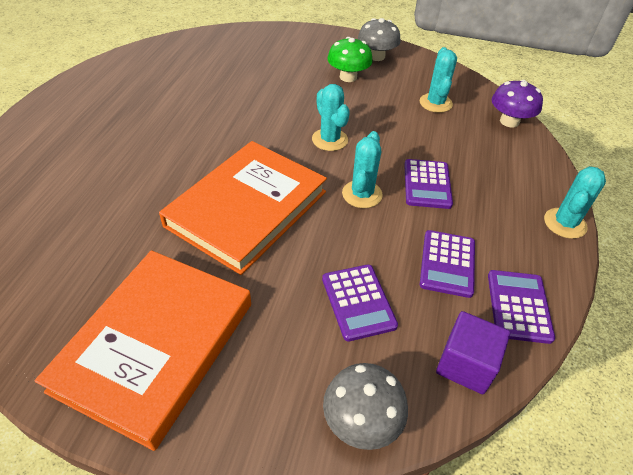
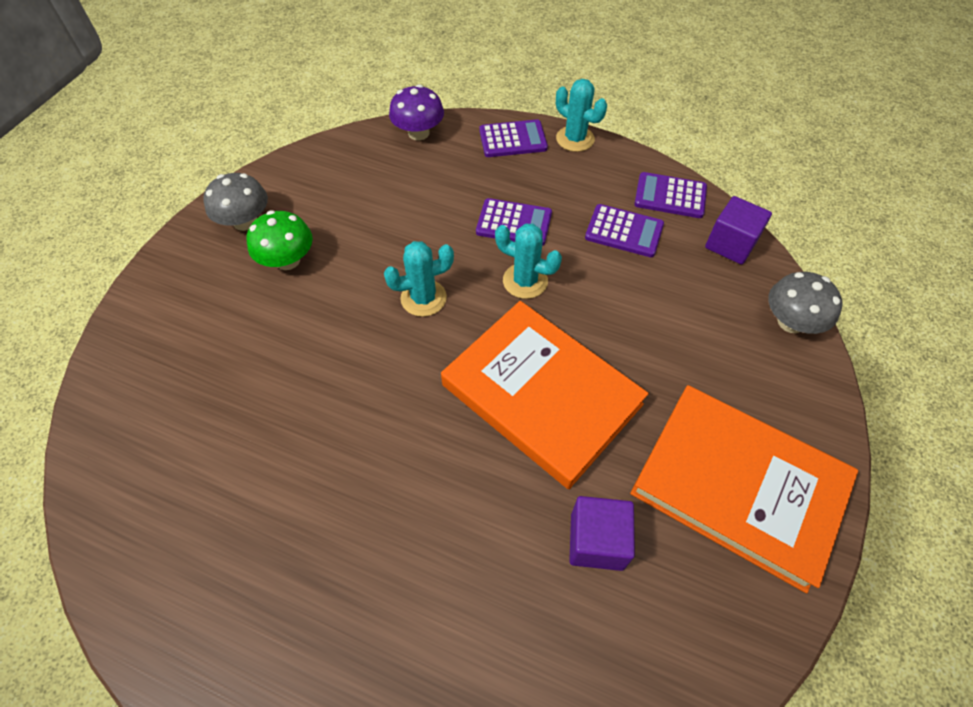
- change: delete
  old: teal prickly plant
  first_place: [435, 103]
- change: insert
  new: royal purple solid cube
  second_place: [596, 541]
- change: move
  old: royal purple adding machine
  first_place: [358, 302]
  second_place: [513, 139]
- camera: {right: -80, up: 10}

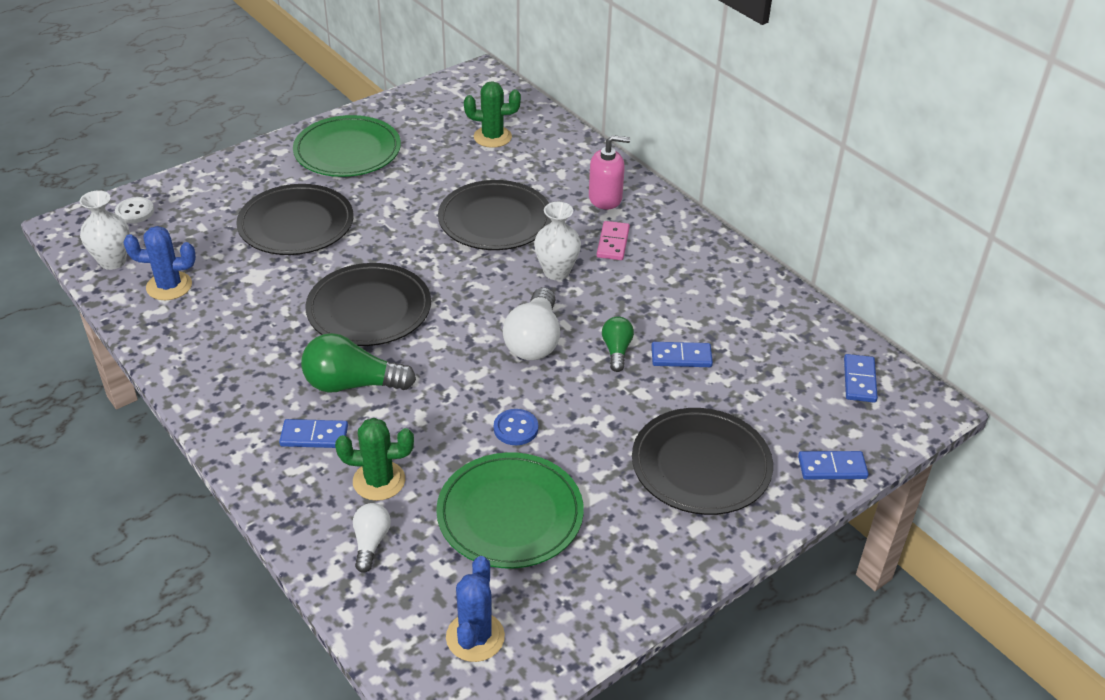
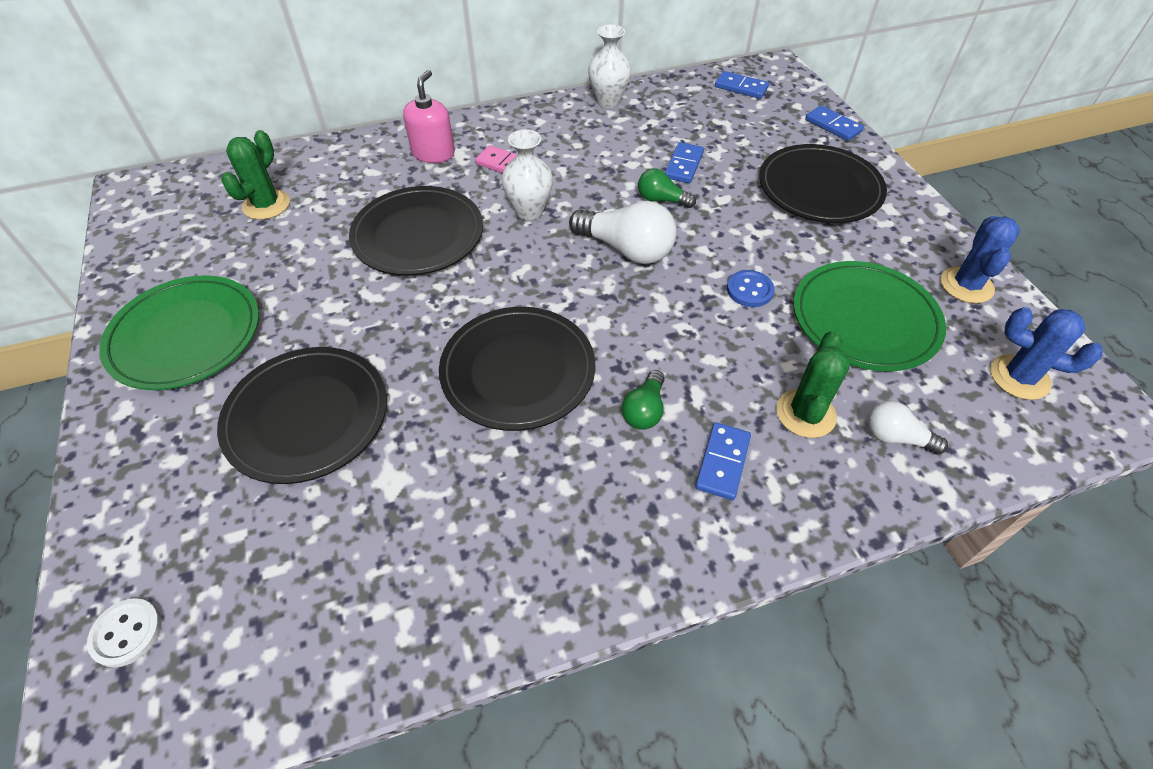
- change: move
  old: pure white tall vase
  first_place: [113, 261]
  second_place: [608, 101]
- change: move
  old: blue prickly plant
  first_place: [169, 286]
  second_place: [966, 285]
- change: rotate
  old: blue domino piece
  first_place: [832, 467]
  second_place: [833, 126]
  degrees: -60
- change: resize
  old: emerald bulb
  first_place: [352, 384]
  second_place: [644, 410]
  factor: 0.57
- camera: {right: -70, up: 10}

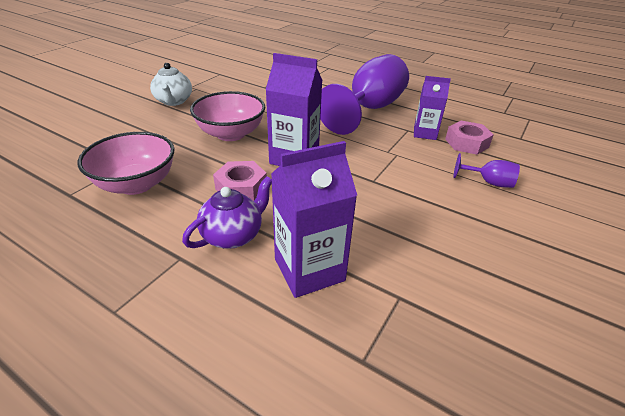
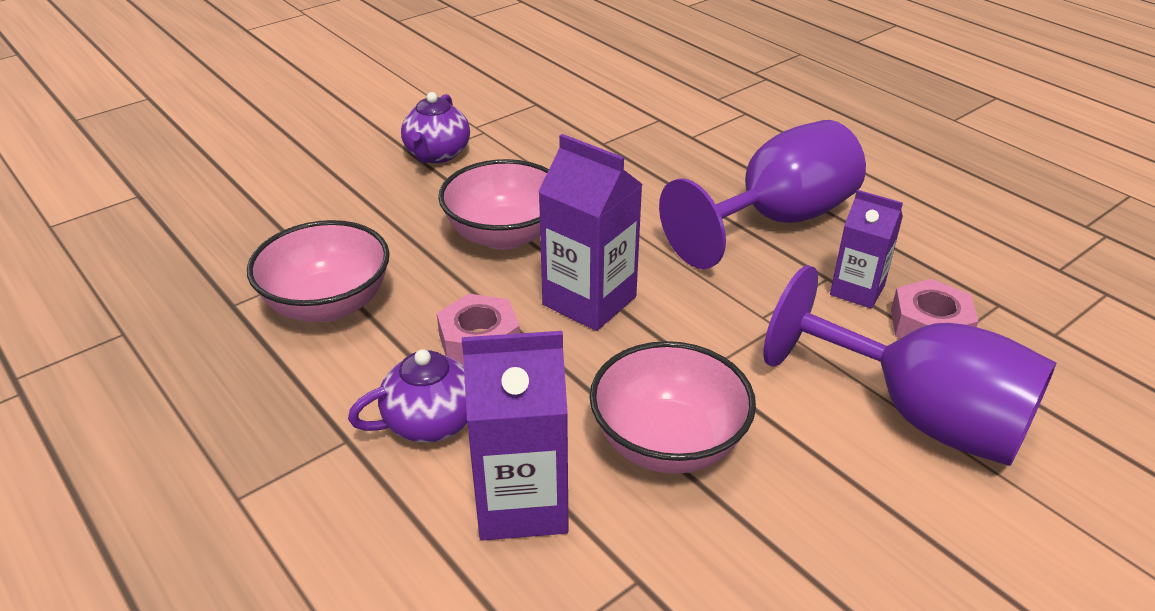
- change: insert
  new: pink deep dish
  second_place: [668, 443]
- change: recolor
  old: pure white tea pot
  new: royal purple tea pot
  first_place: [174, 101]
  second_place: [437, 154]
- change: resize
  old: royal purple chalice
  first_place: [488, 182]
  second_place: [921, 415]
  factor: 2.35
- camera: {right: 20, up: 0}

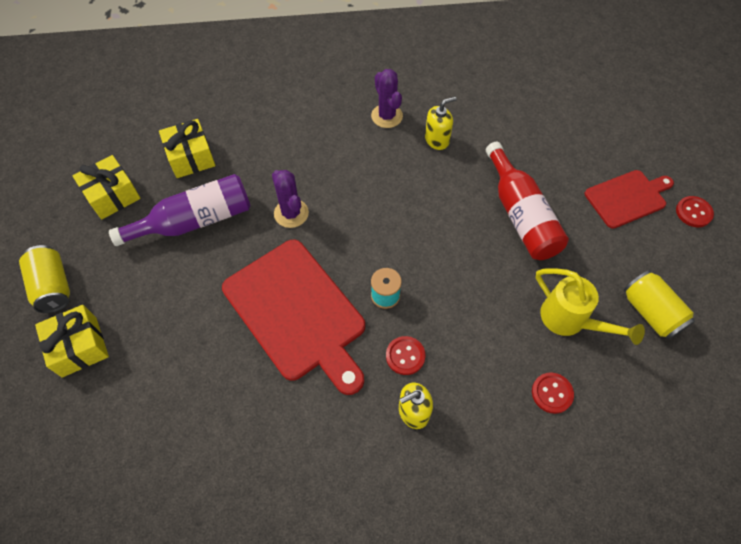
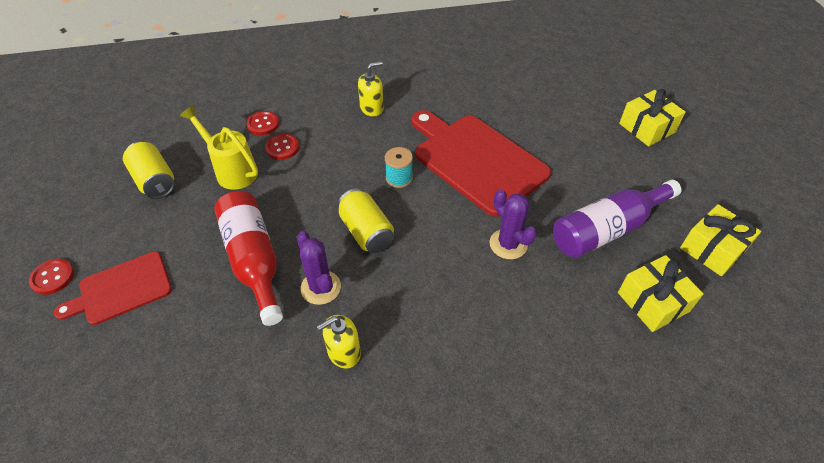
- change: move
  old: yellow soda can
  first_place: [53, 286]
  second_place: [366, 232]
- change: move
  old: royal purple prickly plant
  first_place: [387, 116]
  second_place: [321, 287]
- change: move
  old: scarlet sewing button
  first_place: [405, 356]
  second_place: [282, 148]
- camera: {right: 175, up: -10}

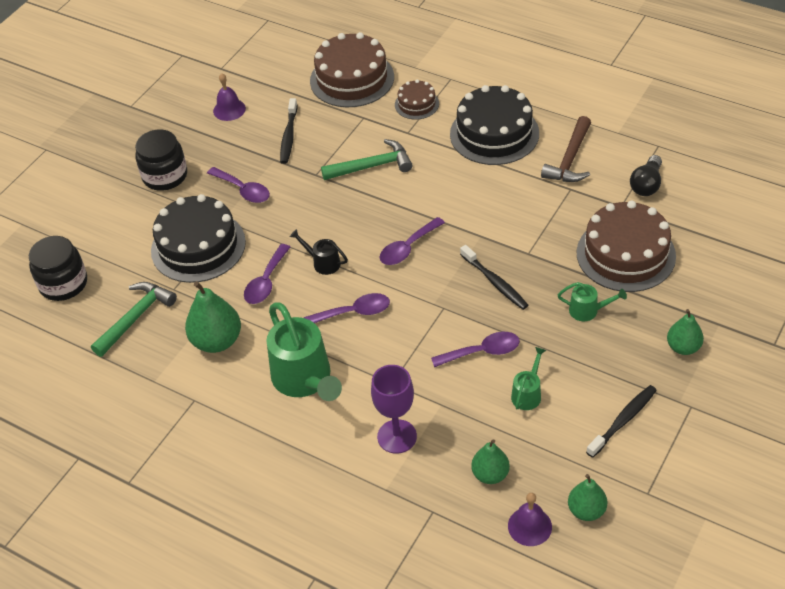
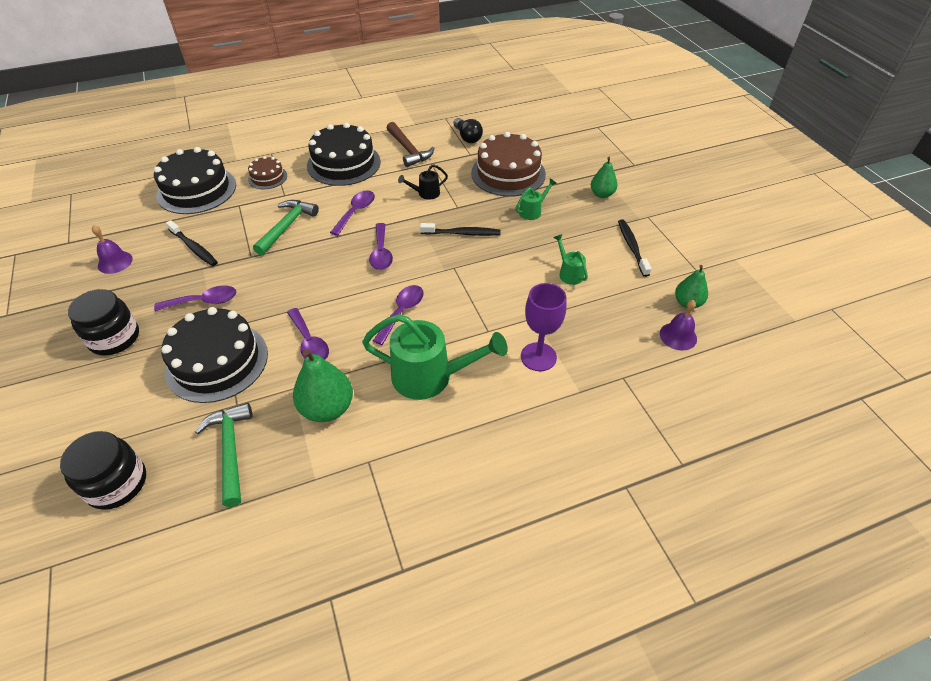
- change: delete
  old: emerald pear
  first_place: [490, 474]
- change: move
  old: ebony watering can
  first_place: [322, 262]
  second_place: [425, 193]
- change: move
  old: royal purple spoon
  first_place: [482, 352]
  second_place: [356, 212]
- change: recolor
  old: dark brown gateau
  new: ebony gateau
  first_place: [352, 79]
  second_place: [196, 190]
- camera: {right: -55, up: 0}

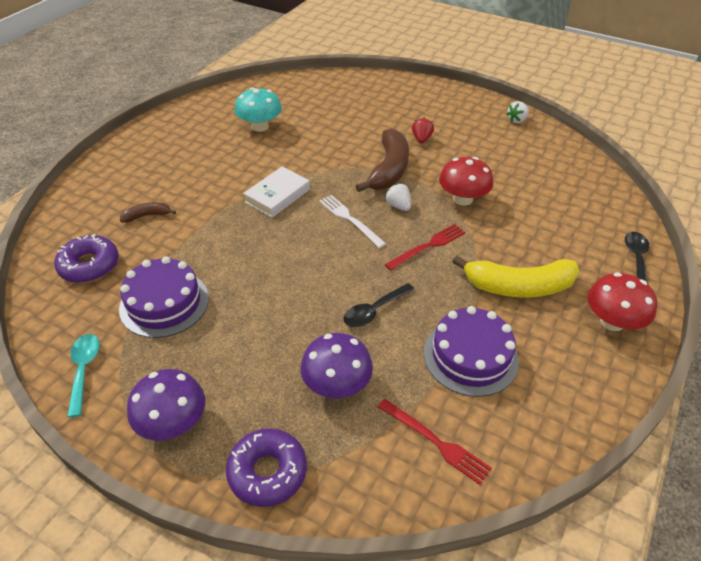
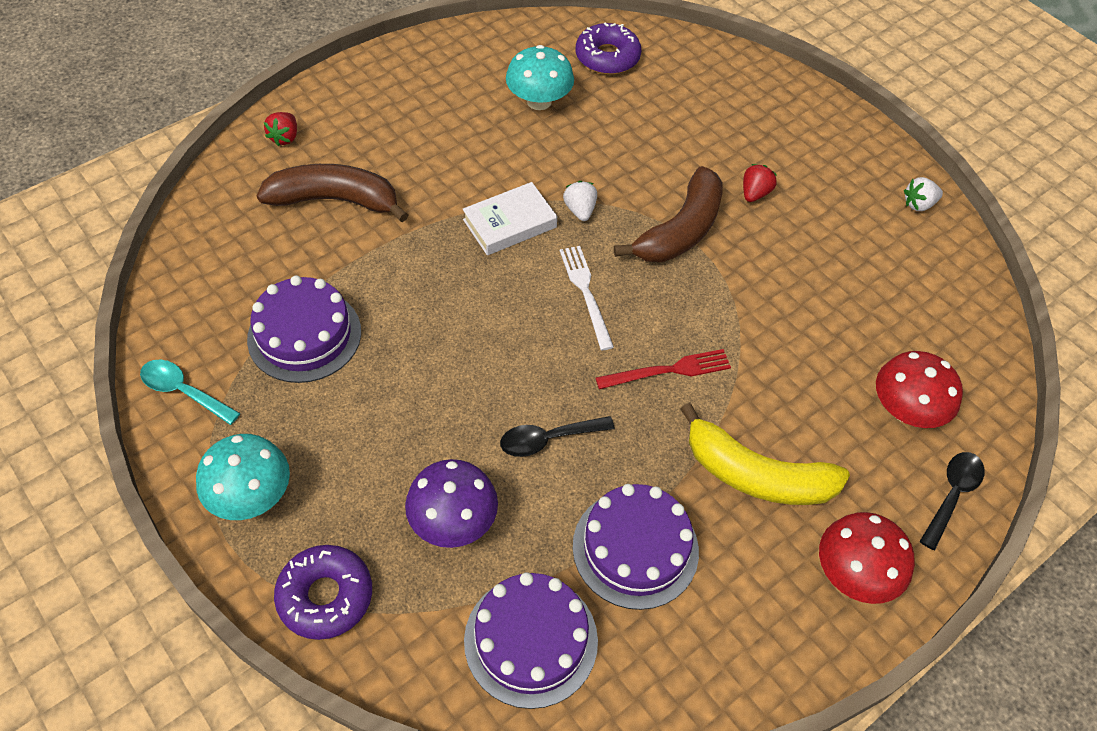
- change: insert
  new: scarlet berry
  second_place: [285, 137]
- change: move
  old: royal purple glazed donut
  first_place: [89, 265]
  second_place: [607, 57]
- change: move
  old: pure white berry
  first_place: [398, 206]
  second_place: [580, 210]
- change: move
  old: scarlet fungus
  first_place: [462, 199]
  second_place: [906, 410]
- change: replace
  old: scarlet table fork
  new: royal purple gateau
  first_place: [435, 442]
  second_place: [531, 640]
- change: recolor
  old: royal purple fungus
  new: teal fungus
  first_place: [173, 422]
  second_place: [251, 495]
- change: rotate
  old: teal spoon
  first_place: [84, 370]
  second_place: [183, 391]
  degrees: -75
- change: resize
  old: dark brown toy banana
  first_place: [147, 216]
  second_place: [335, 200]
  factor: 2.07
- camera: {right: 20, up: 10}

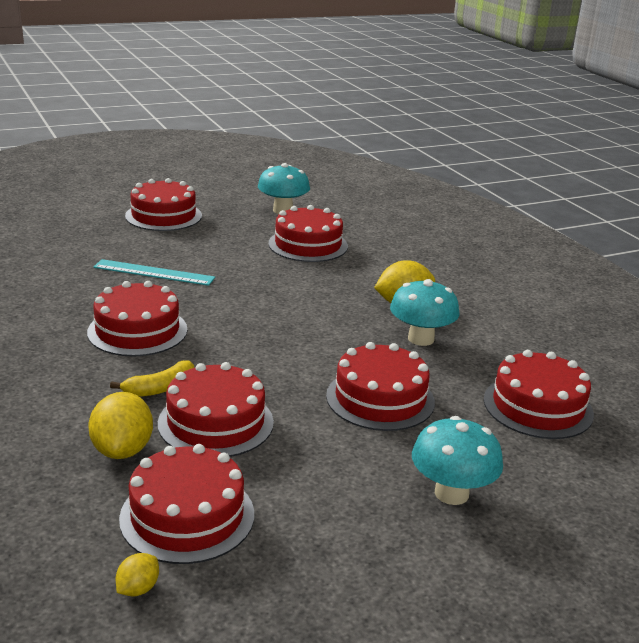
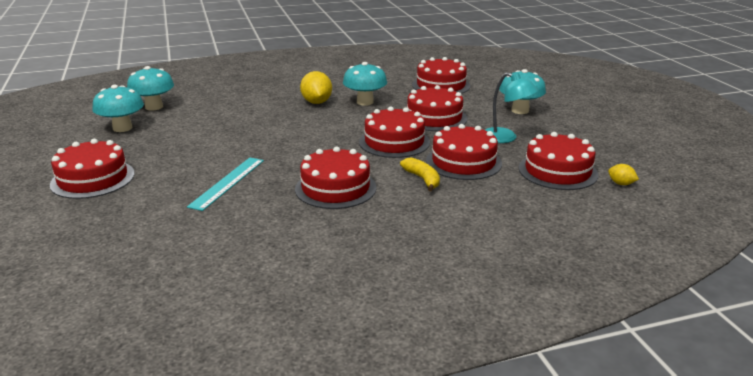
- change: delete
  old: yellow toy lemon
  first_place: [122, 450]
- change: insert
  new: teal fungus
  second_place: [154, 107]
- change: insert
  new: teal lamp
  second_place: [505, 138]
- change: move
  old: scarlet gateau
  first_place: [308, 245]
  second_place: [394, 142]
- camera: {right: -80, up: 0}

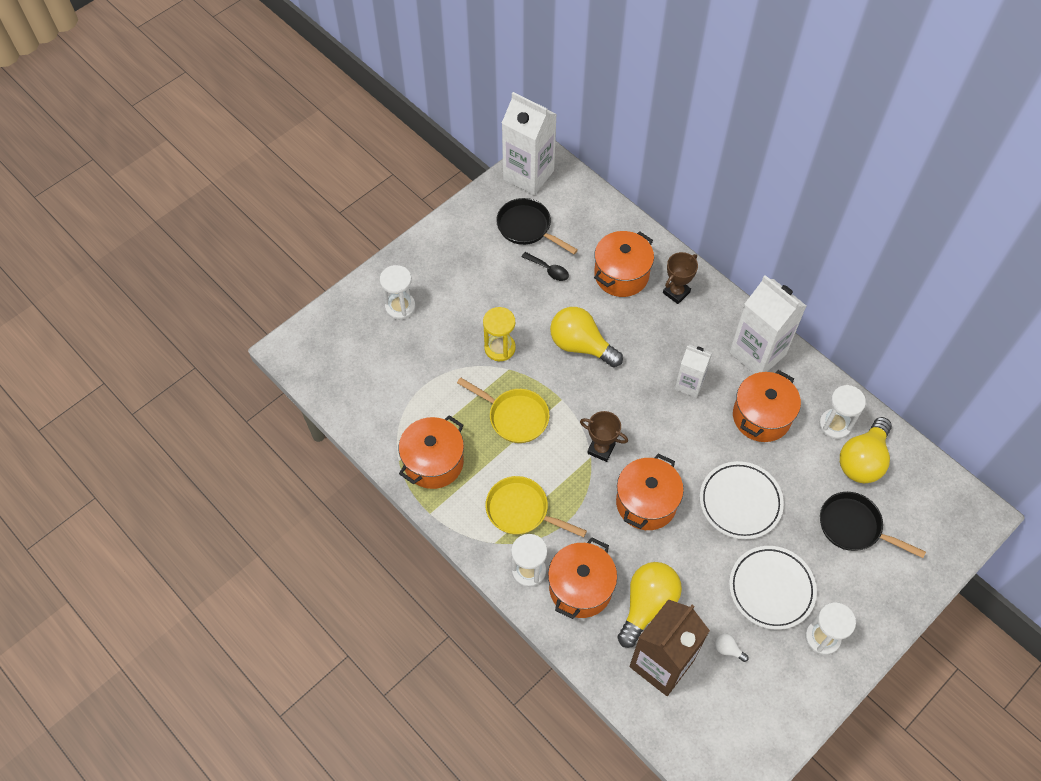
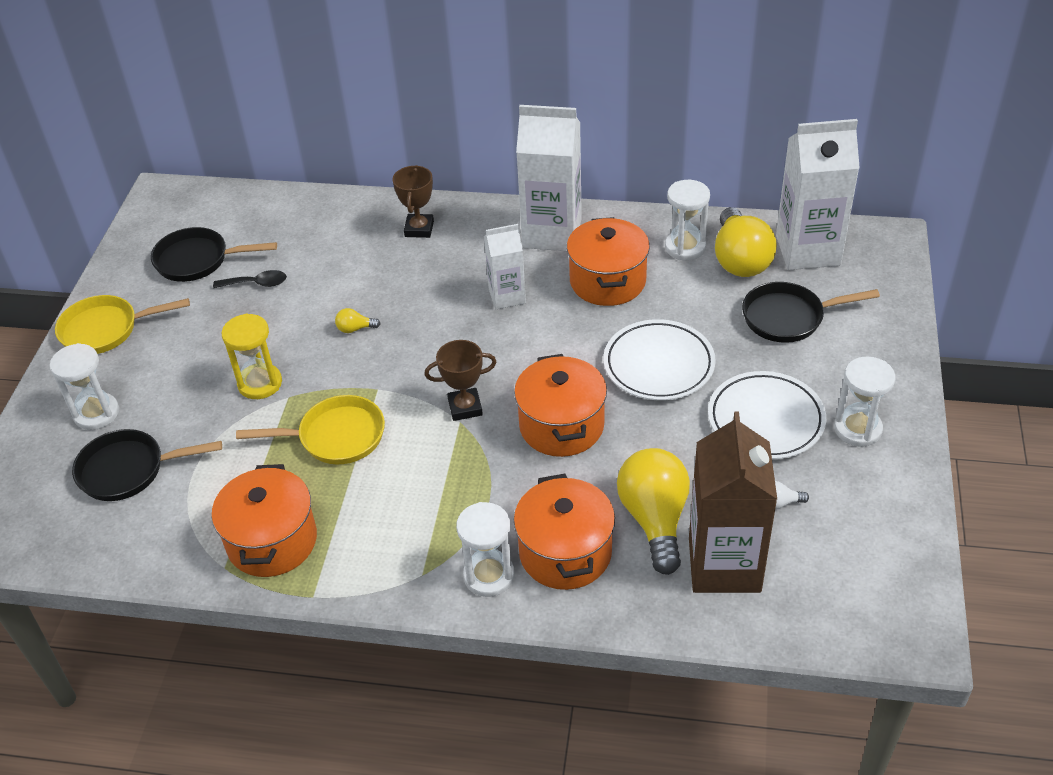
- change: delete
  old: orange pot
  first_place: [621, 275]
- change: insert
  new: ebony skillet
  second_place: [128, 470]
- change: move
  old: yellow skillet
  first_place: [521, 510]
  second_place: [105, 330]
- change: move
  old: pure white juice carton
  first_place: [528, 175]
  second_place: [807, 250]
- change: resize
  old: yellow bulb
  first_place: [581, 345]
  second_place: [355, 329]
  factor: 0.4
- camera: {right: -35, up: -15}

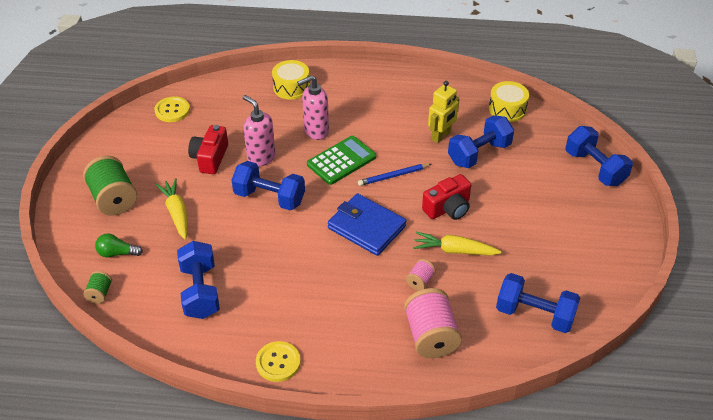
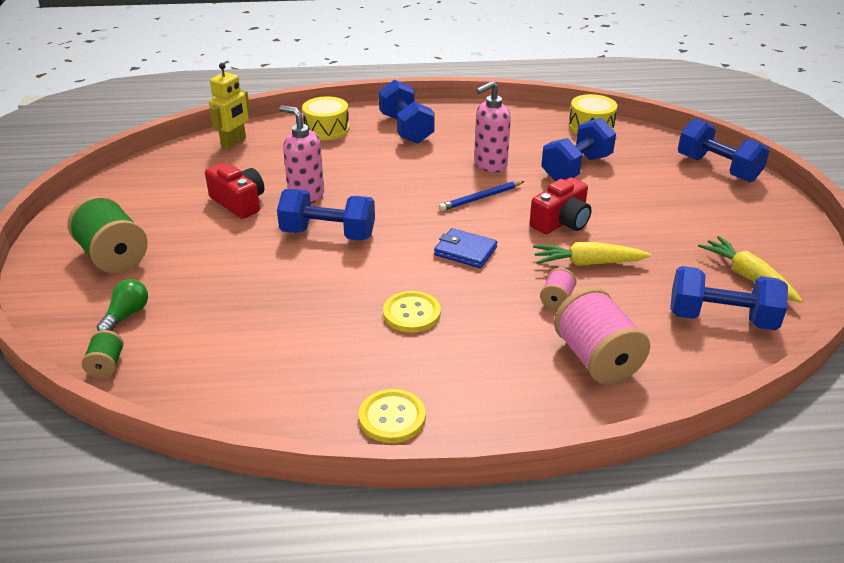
- change: delete
  old: emerald adding machine
  first_place: [341, 161]
- change: move
  old: yellow sewing button
  first_place: [172, 110]
  second_place: [411, 313]
- change: move
  old: yellow root vegetable
  first_place: [176, 212]
  second_place: [747, 277]
- change: move
  old: blue hand weight
  first_place: [200, 291]
  second_place: [406, 129]
- change: move
  old: pink pump bottle
  first_place: [316, 131]
  second_place: [490, 165]
- change: move
  old: yellow toy robot
  first_place: [441, 136]
  second_place: [234, 143]
- change: rotate
  old: emerald bulb
  first_place: [117, 253]
  second_place: [126, 315]
  degrees: 120
- change: rotate
  old: scarlet camera
  first_place: [210, 158]
  second_place: [239, 203]
  degrees: 135
- change: resize
  old: blue wallet
  first_place: [366, 227]
  second_place: [465, 251]
  factor: 0.62
- camera: {right: -10, up: -10}

